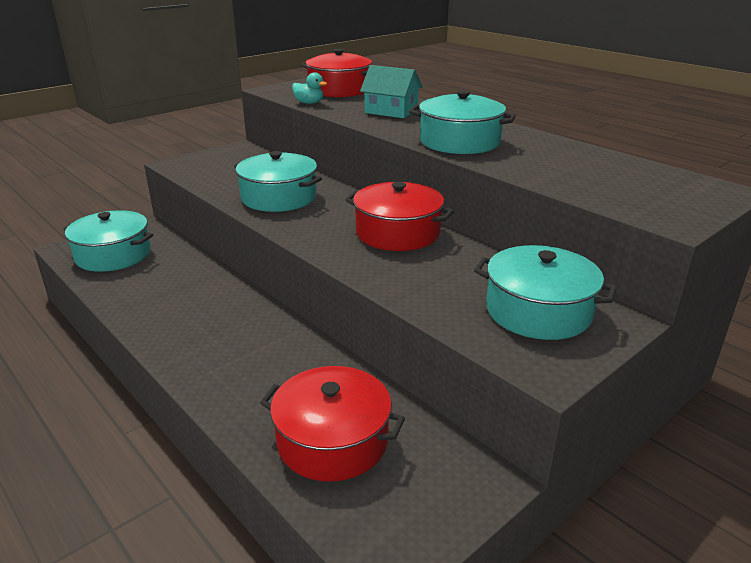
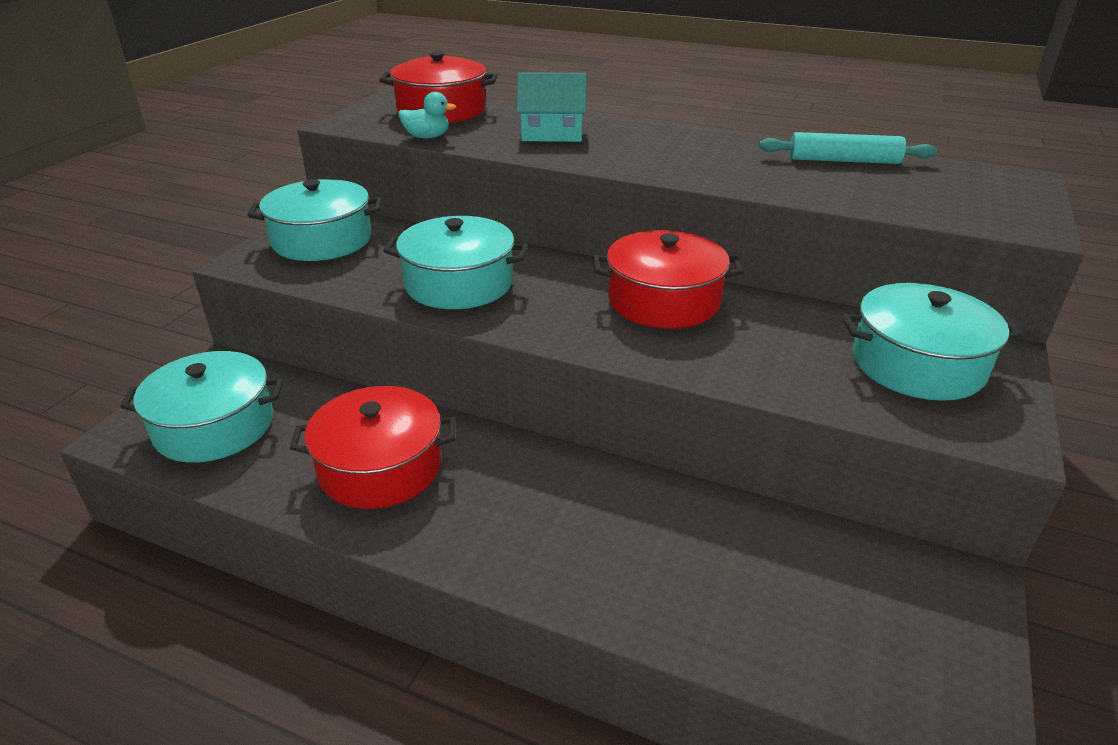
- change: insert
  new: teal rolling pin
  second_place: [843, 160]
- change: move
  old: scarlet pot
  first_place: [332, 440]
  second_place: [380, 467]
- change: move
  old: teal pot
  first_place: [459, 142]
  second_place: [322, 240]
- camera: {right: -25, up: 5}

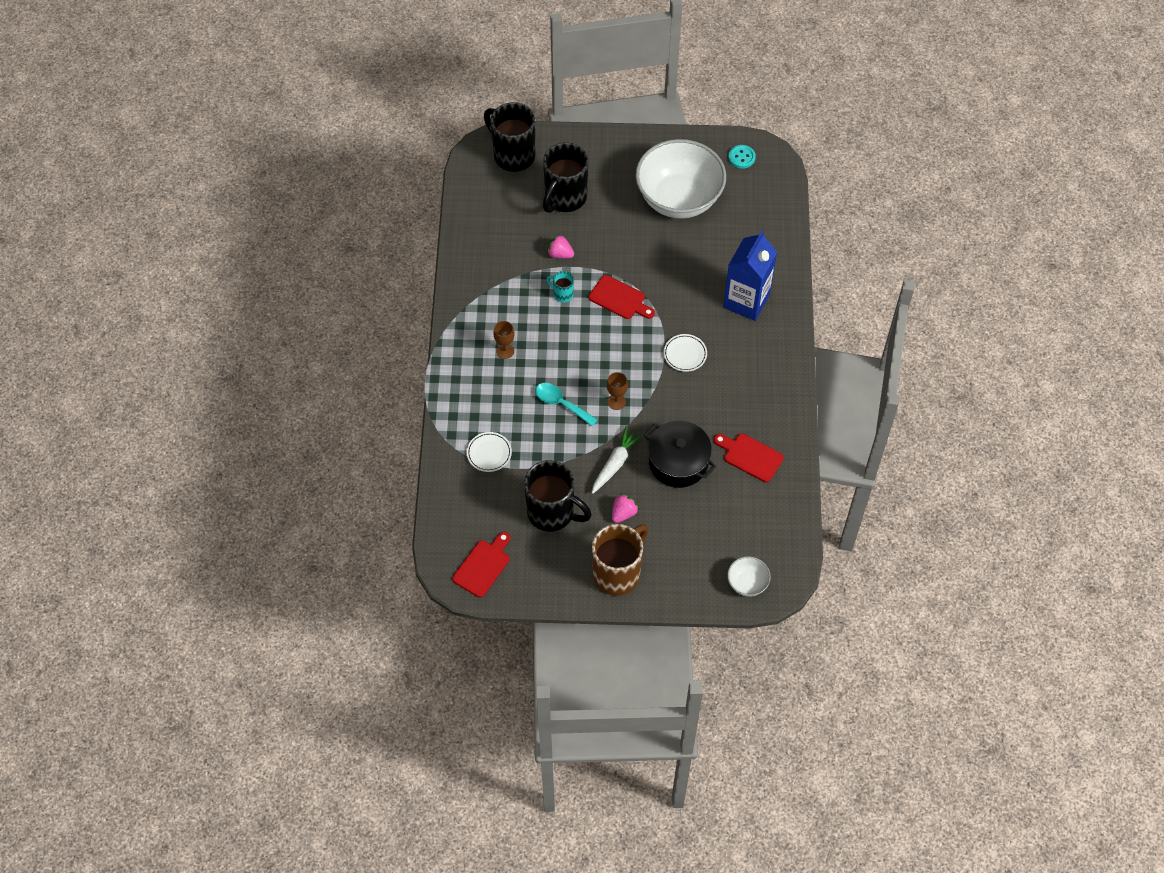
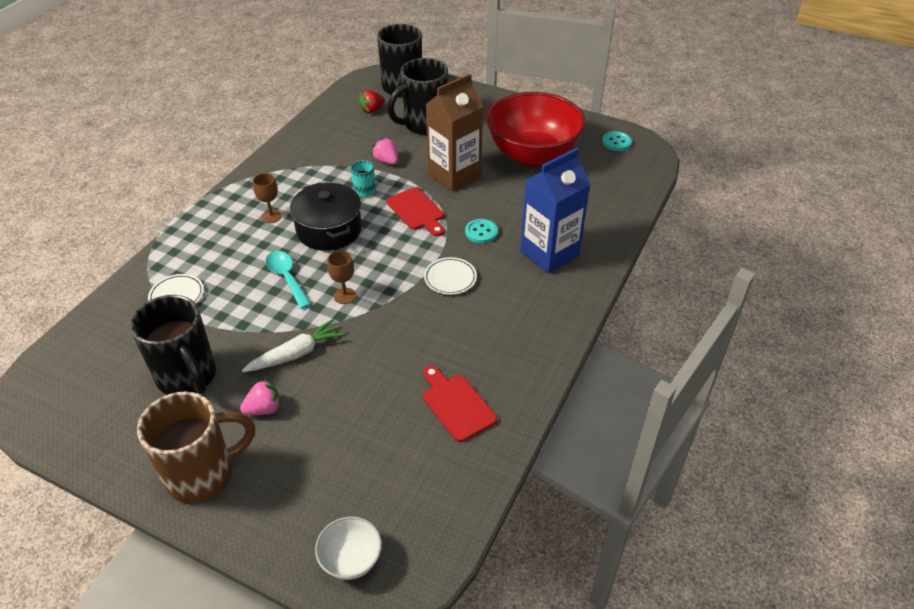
- change: delete
  old: scarlet chopping board
  first_place: [483, 566]
- change: insert
  new: scarlet berry
  second_place: [372, 110]
- change: insert
  new: dark brown juice carton
  second_place: [454, 175]
- change: insert
  new: teal sewing button
  second_place: [481, 232]
- change: move
  old: ebony pot
  first_place: [678, 462]
  second_place: [329, 230]
- change: recolor
  old: pure white deep dish
  new: scarlet deep dish
  first_place: [679, 199]
  second_place: [532, 154]
- camera: {right: 25, up: -15}

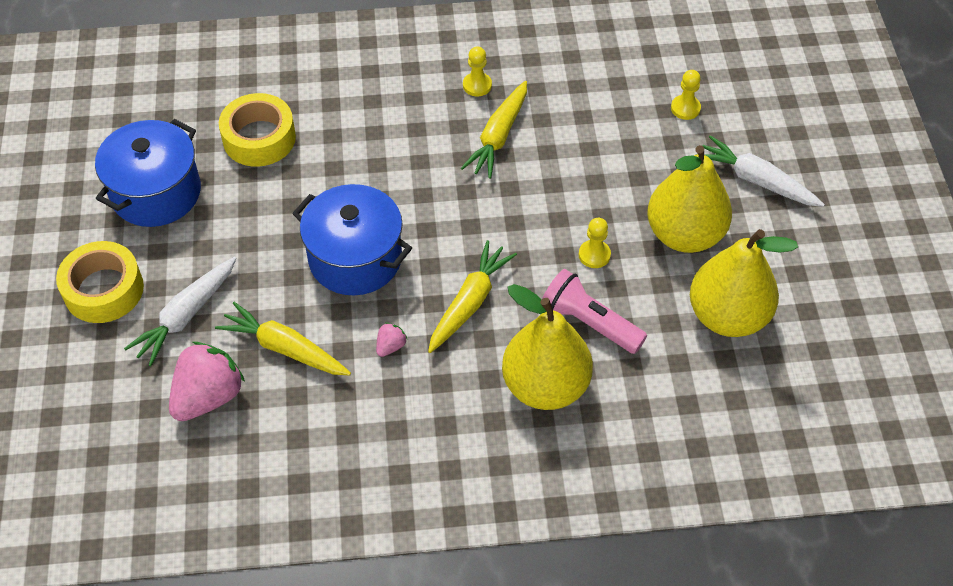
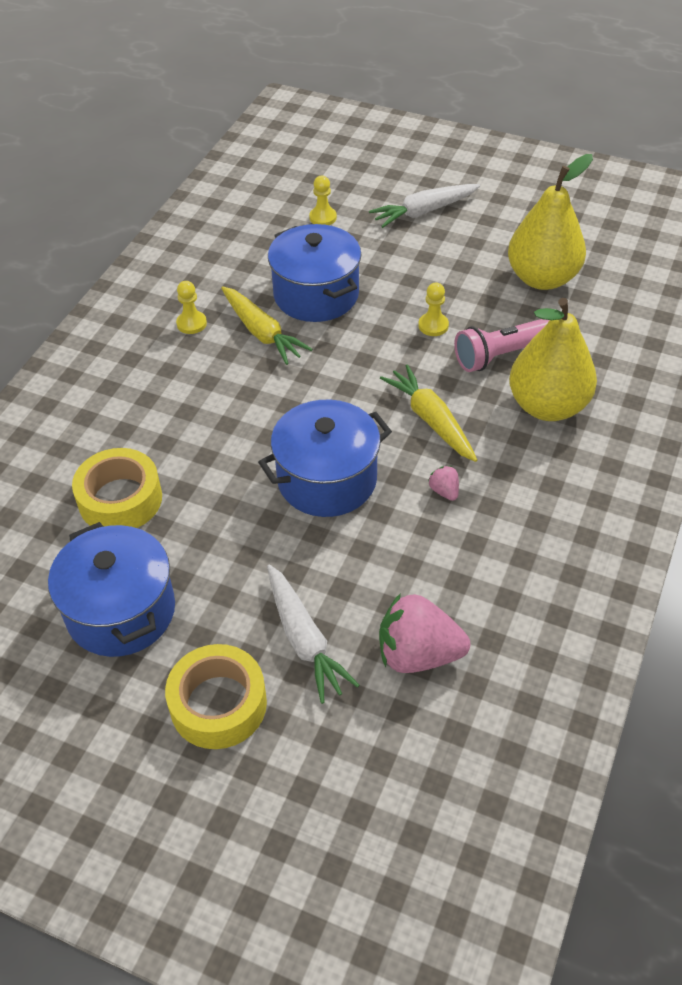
- change: delete
  old: yellow root vegetable
  first_place: [284, 348]
- change: delete
  old: yellow pear
  first_place: [684, 234]
- change: insert
  new: blue pot
  second_place: [316, 295]
- change: rotate
  old: pink berry
  first_place: [208, 397]
  second_place: [418, 654]
  degrees: -60
- camera: {right: -60, up: -5}

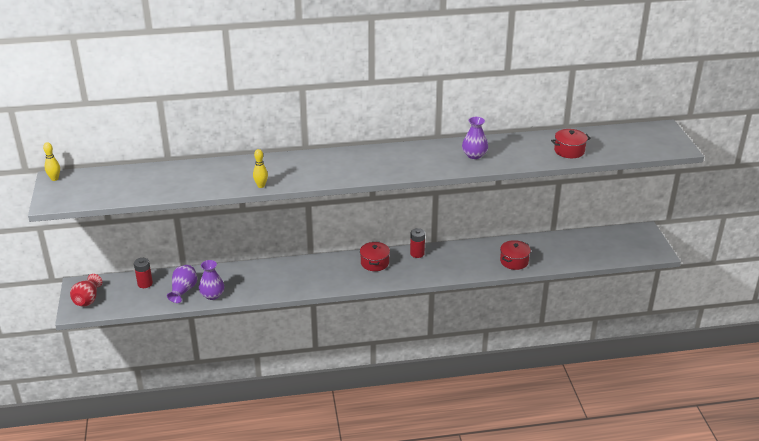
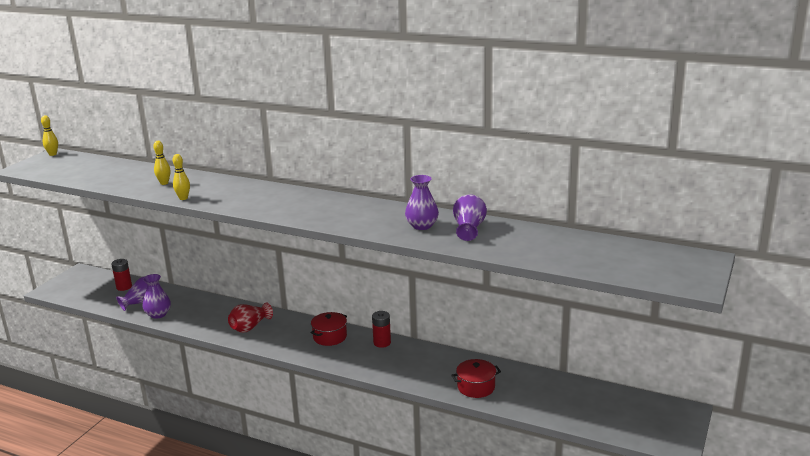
- change: delete
  old: scarlet pot
  first_place: [569, 151]
- change: insert
  new: yellow bowling pin
  second_place: [164, 183]
- change: insert
  new: royal purple tall vase
  second_place: [469, 229]
- change: move
  old: scarlet tall vase
  first_place: [87, 299]
  second_place: [250, 327]
- camera: {right: 35, up: -10}

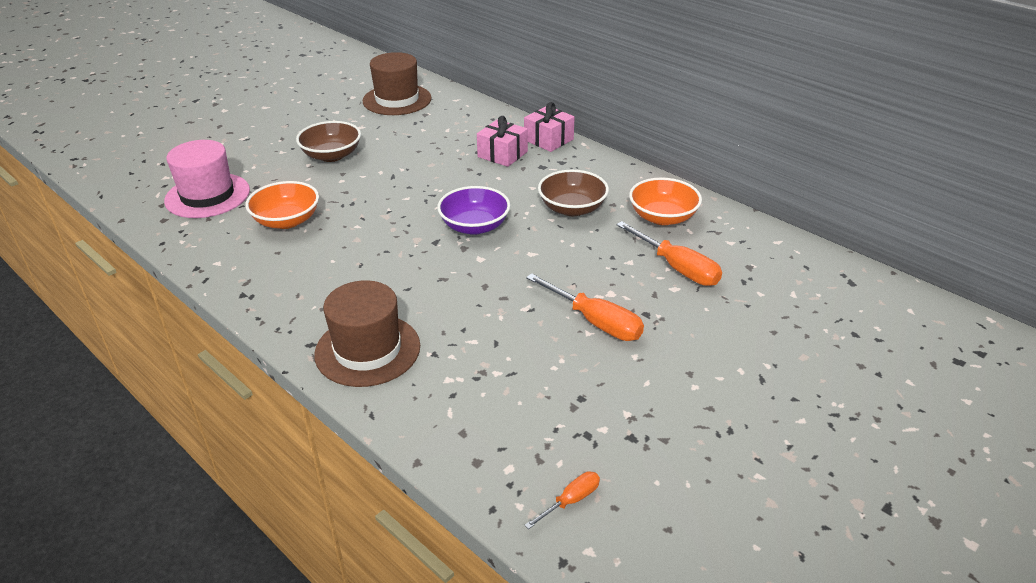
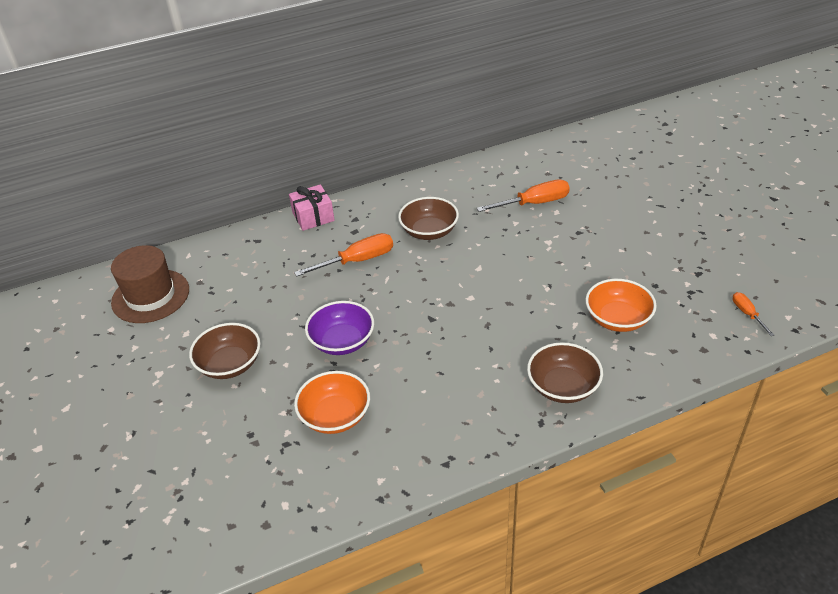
- change: delete
  old: pink top hat
  first_place: [207, 195]
- change: delete
  old: pink wrapped gift
  first_place: [502, 154]
- change: move
  old: royal purple deep dish
  first_place: [474, 226]
  second_place: [342, 341]
- change: move
  old: orange screwdriver
  first_place: [595, 322]
  second_place: [357, 261]
- change: move
  old: orange deep dish
  first_place: [662, 217]
  second_place: [617, 319]
- change: replace
  old: dark brown top hat
  new: dark brown deep dish
  first_place: [367, 350]
  second_place: [563, 386]
- camera: {right: -65, up: 5}

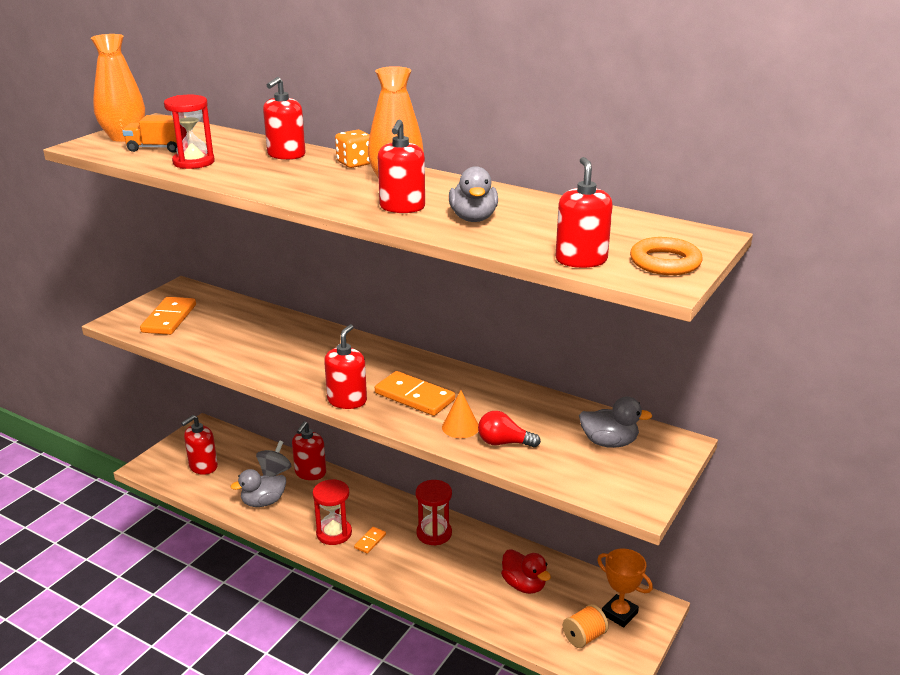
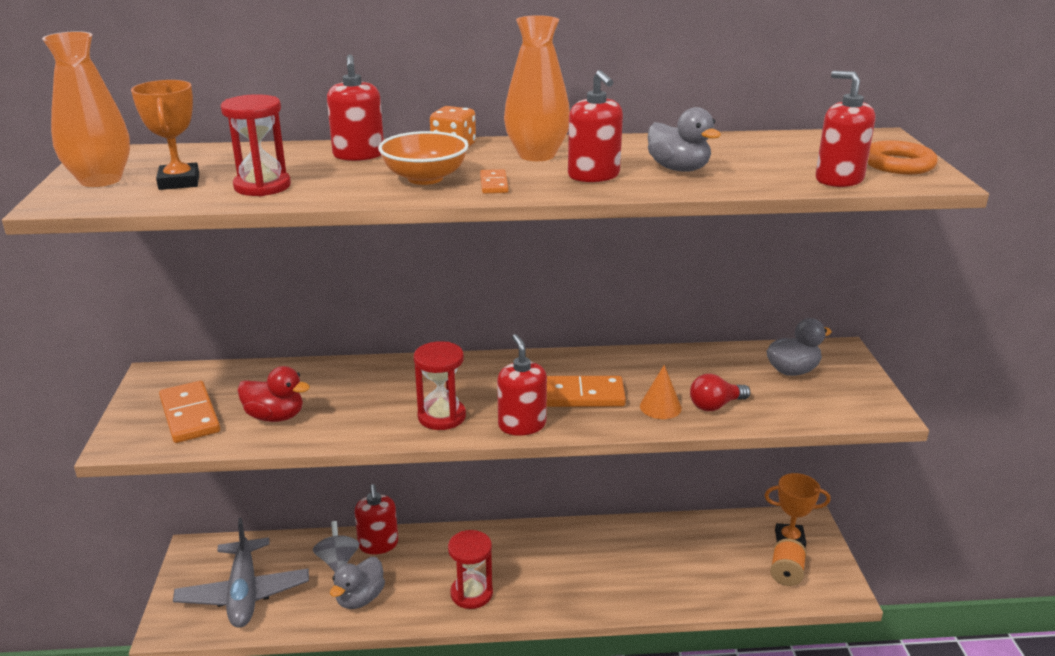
- change: insert
  new: orange deep dish
  second_place: [425, 178]
- change: move
  old: orange domino piece
  first_place: [370, 541]
  second_place: [493, 184]
- change: move
  old: scarlet sand timer
  first_place: [434, 533]
  second_place: [441, 416]
- change: move
  old: scarlet toy duck
  first_place: [524, 585]
  second_place: [275, 416]
- change: replace
  old: orange lorry
  new: orange award cup
  first_place: [158, 148]
  second_place: [179, 182]
- change: replace
  old: scarlet pump bottle
  new: ash-grey aeroplane
  first_place: [203, 466]
  second_place: [244, 593]
- camera: {right: -35, up: 0}

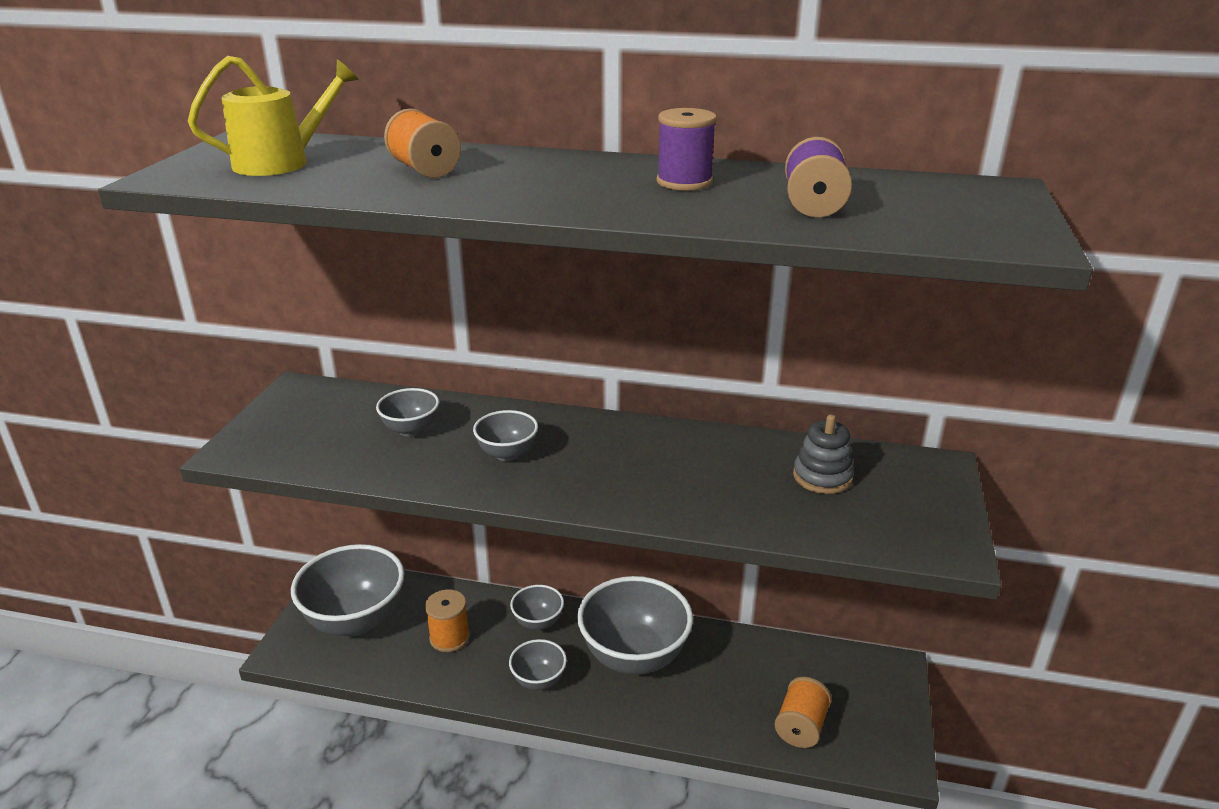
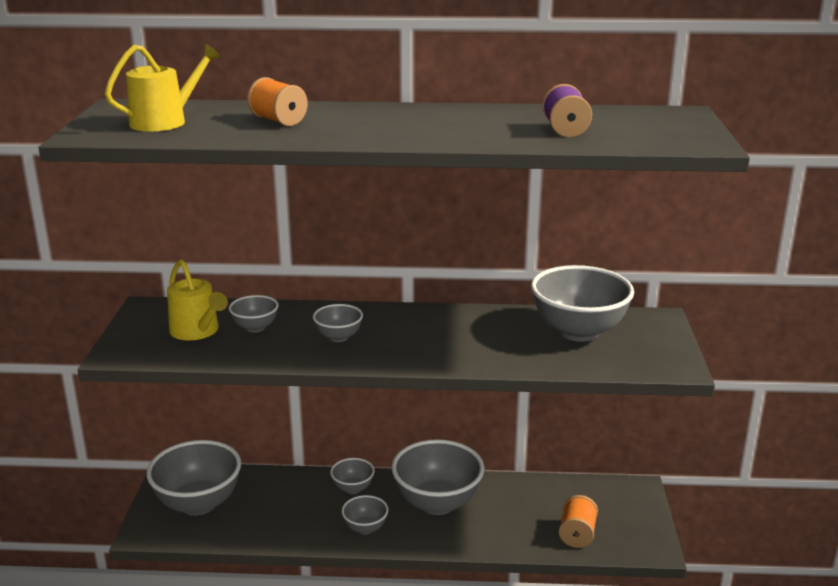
- change: delete
  old: orange bobbin
  first_place: [449, 638]
- change: delete
  old: royal purple bobbin
  first_place: [684, 182]
- change: insert
  new: yellow watering can
  second_place: [197, 331]
- change: replace
  old: ash-grey stacking toy
  new: ash-grey deep dish
  first_place: [822, 477]
  second_place: [578, 332]
- camera: {right: -10, up: -5}

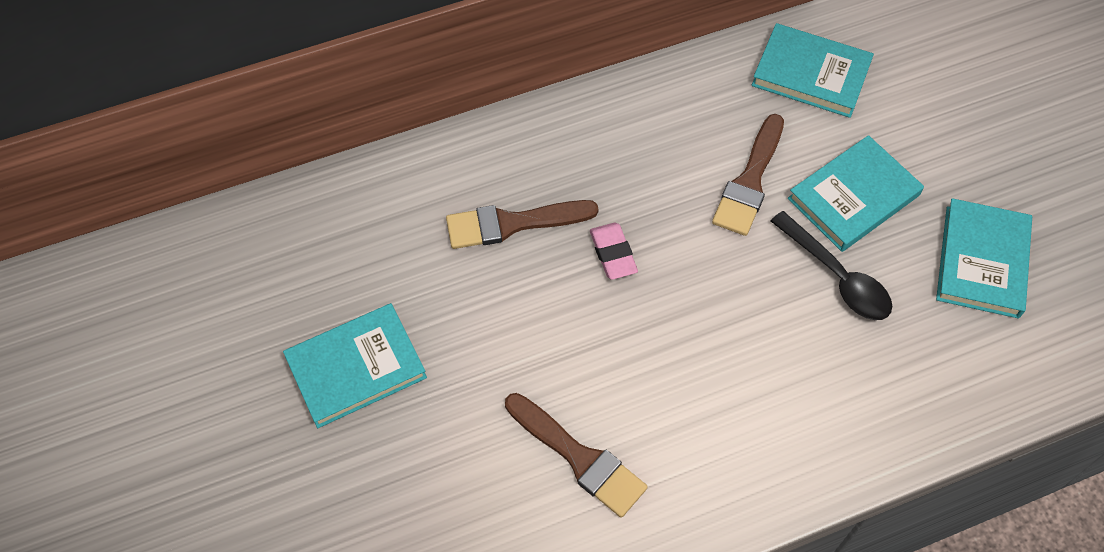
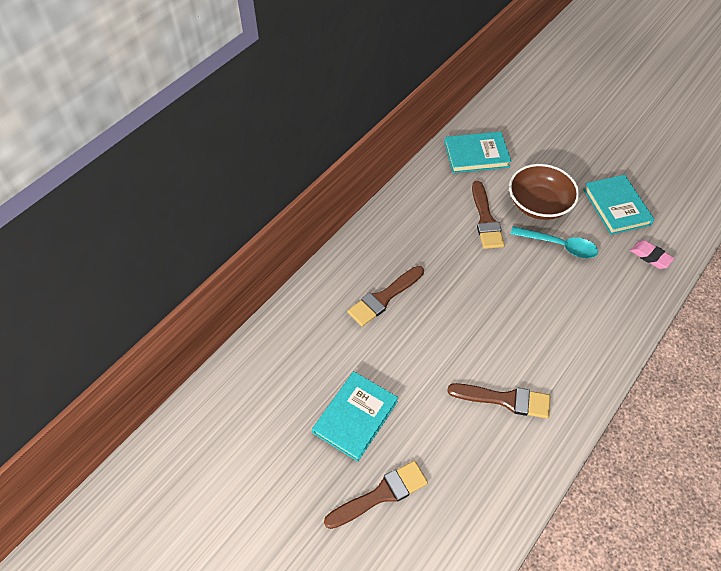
- change: insert
  new: dark brown brush
  second_place: [381, 494]
- change: move
  old: pink pencil eraser
  first_place: [613, 254]
  second_place: [650, 256]
- change: replace
  old: teal book
  new: dark brown deep dish
  first_place: [853, 197]
  second_place: [538, 204]
- change: recolor
  old: ebony spoon
  new: teal spoon
  first_place: [837, 276]
  second_place: [559, 245]
- camera: {right: -30, up: -5}

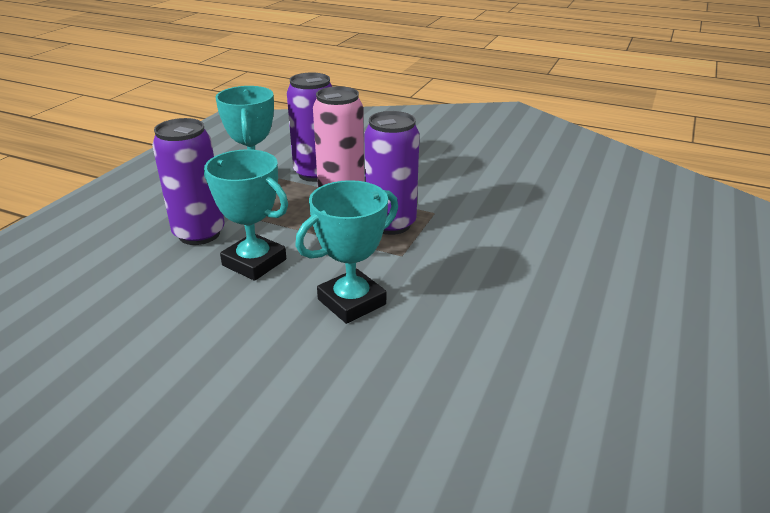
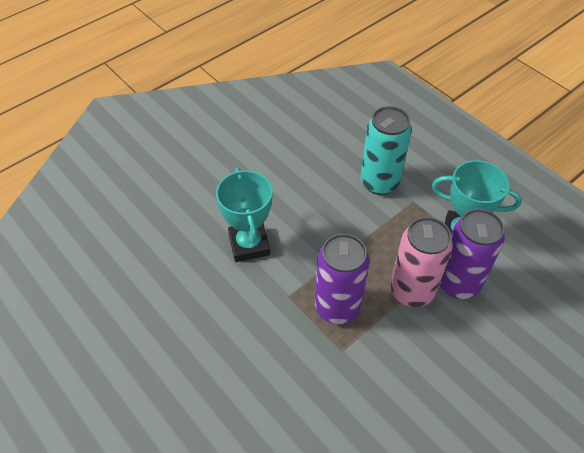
- change: delete
  old: teal award cup
  first_place: [254, 262]
- change: recolor
  old: royal purple soda can
  new: teal soda can
  first_place: [199, 234]
  second_place: [379, 182]
- camera: {right: 115, up: 20}

